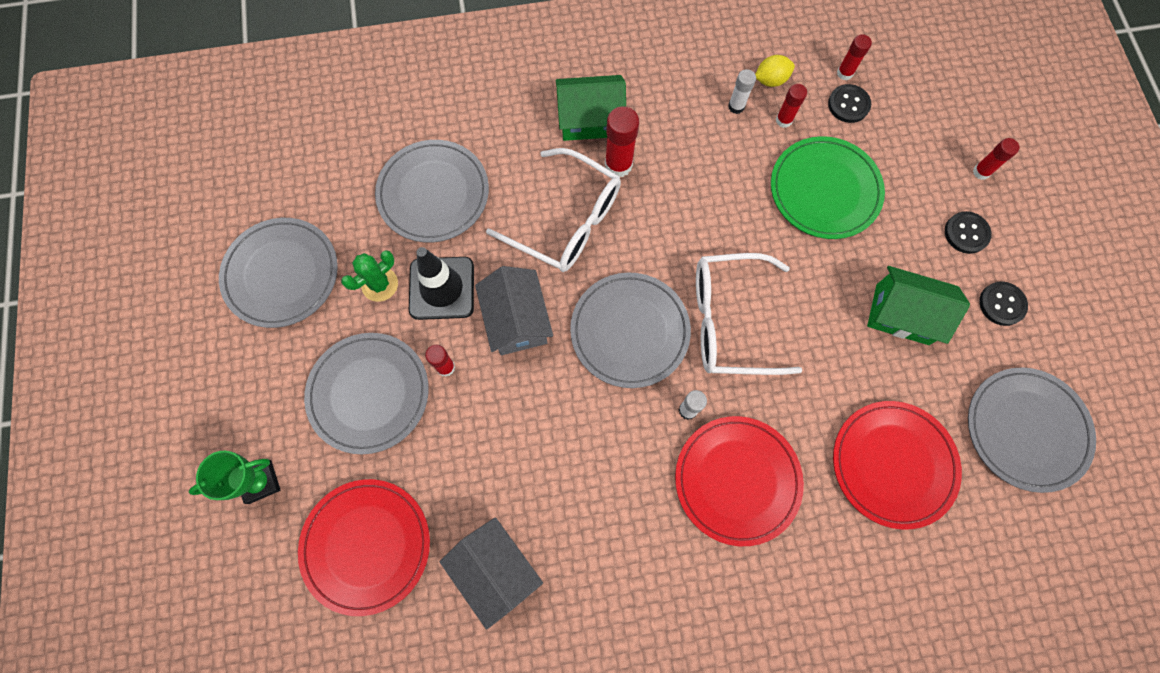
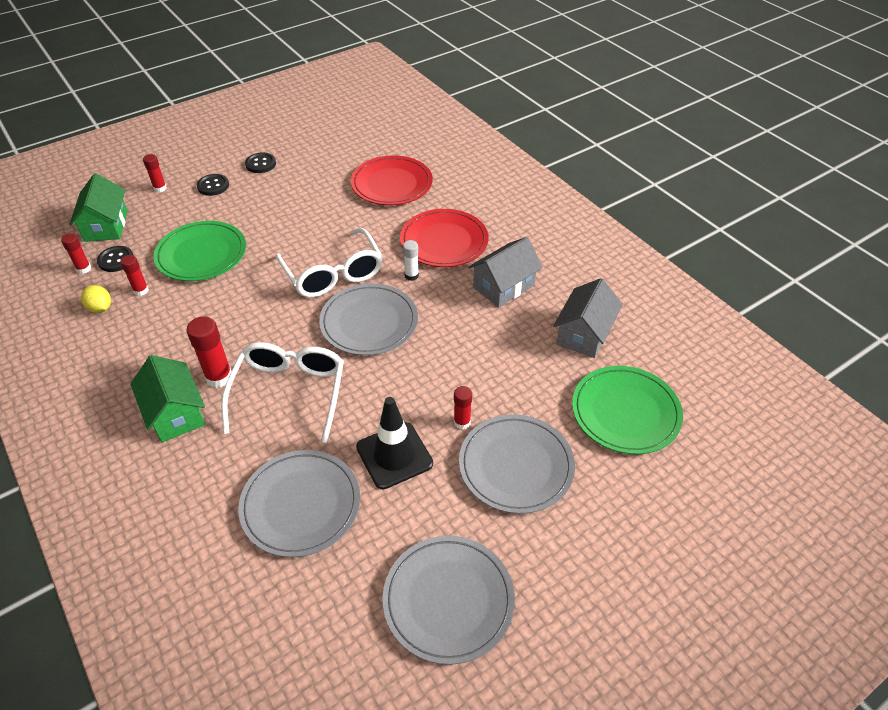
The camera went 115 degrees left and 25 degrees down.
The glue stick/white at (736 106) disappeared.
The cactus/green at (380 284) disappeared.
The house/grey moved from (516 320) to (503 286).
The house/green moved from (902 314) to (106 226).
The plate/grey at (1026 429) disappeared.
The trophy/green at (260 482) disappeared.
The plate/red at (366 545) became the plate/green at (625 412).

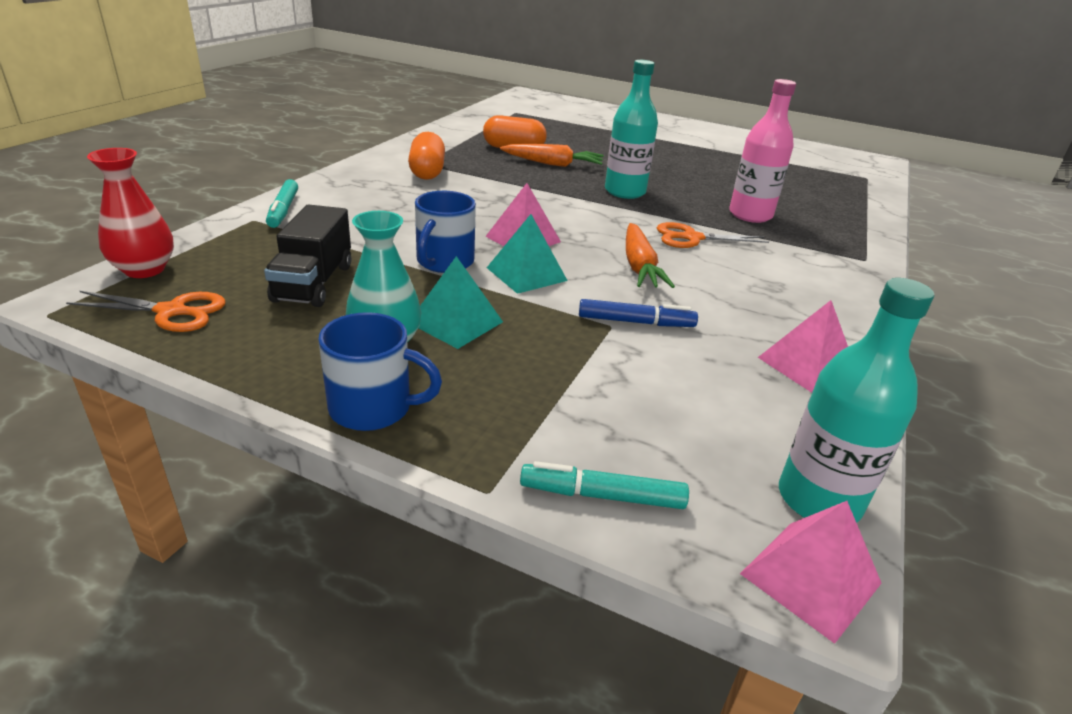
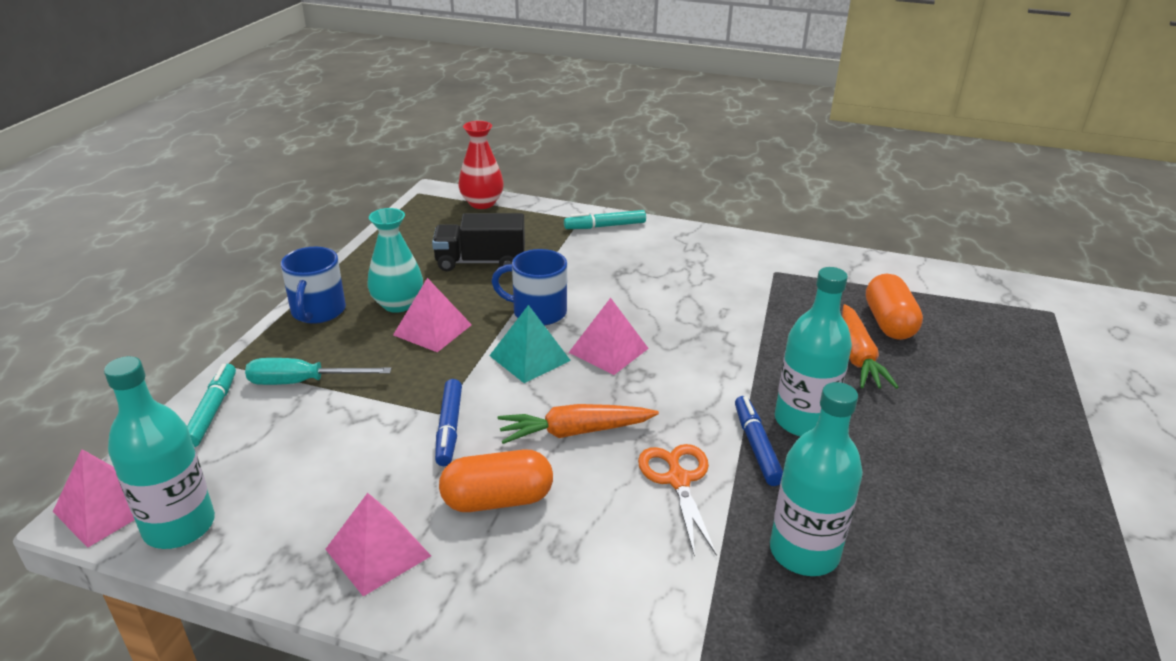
The camera went 85 degrees right and 0 degrees up.
The bottle/pink at (750 215) became the bottle/turquoise at (804 552).
The capsule/orange moved from (427 172) to (497 500).
The pyramid/turquoise at (455 322) became the pyramid/pink at (432 329).
The scissors/orange at (171 311) disappeared.
The screwdriver/turquoise at (303 382) appeared.
The marker/blue at (756 446) appeared.

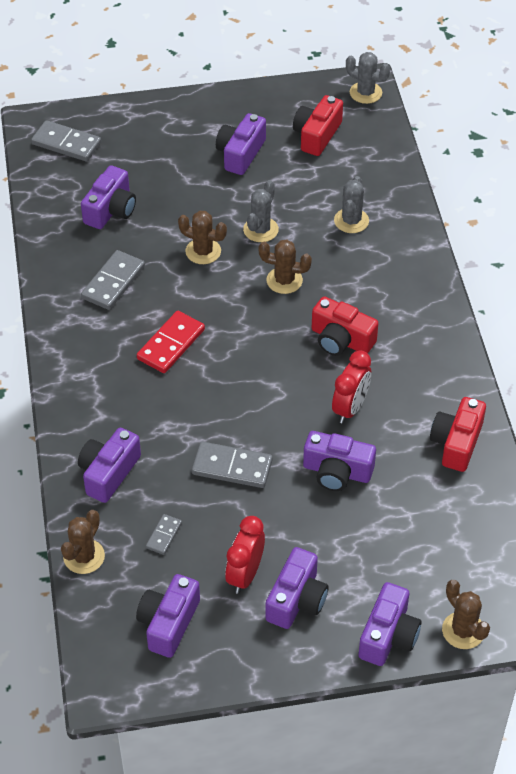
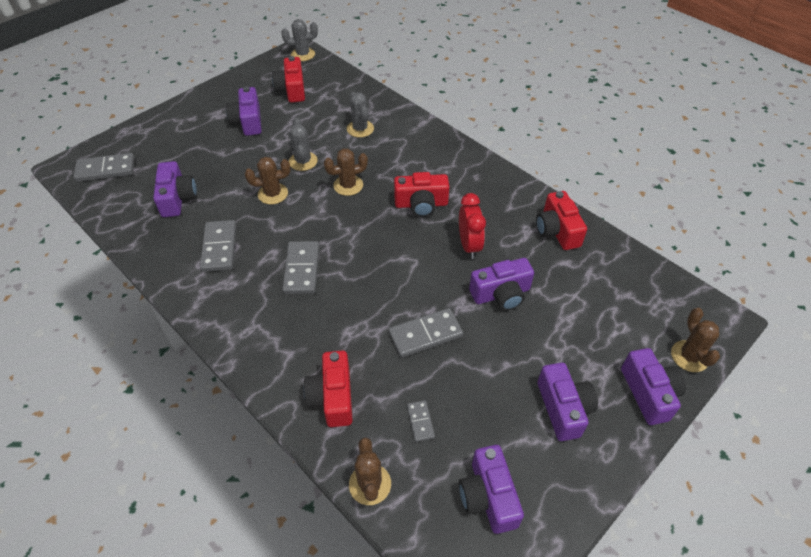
The camera went 35 degrees left and 0 degrees up.
The domino/red at (171 344) became the domino/grey at (301 269).
The camera/purple at (108 473) became the camera/red at (333 397).
The clock/red at (245 574) disappeared.
The cactus/brown at (463 630) turned 60 degrees clockwise.

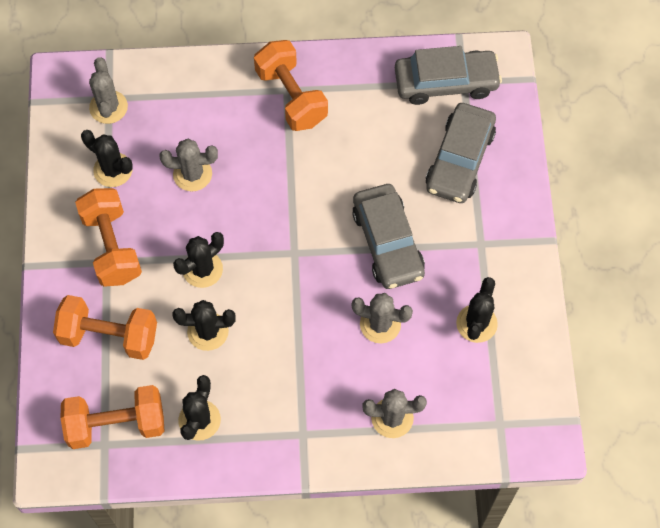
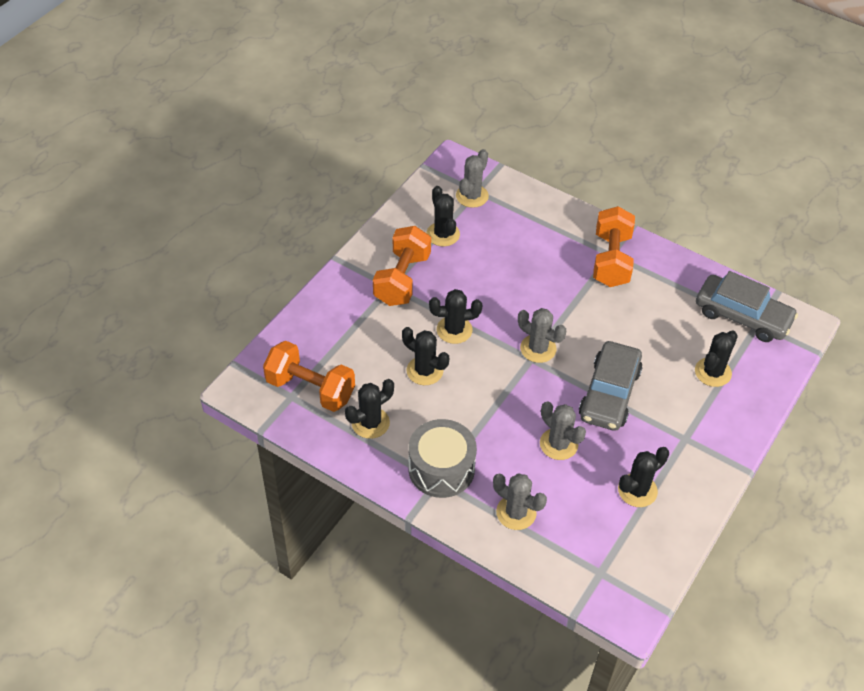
The camera went 35 degrees right and 15 degrees down.
The car/grey at (459 160) was replaced by the cactus/black at (713 372).
The cactus/grey moved from (192 174) to (538 348).
The dumbbell/orange at (109 336) disappeared.
The drum/grey at (441 469) appeared.

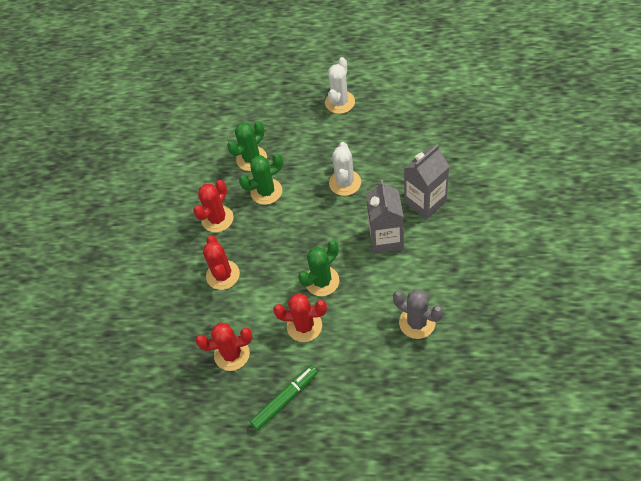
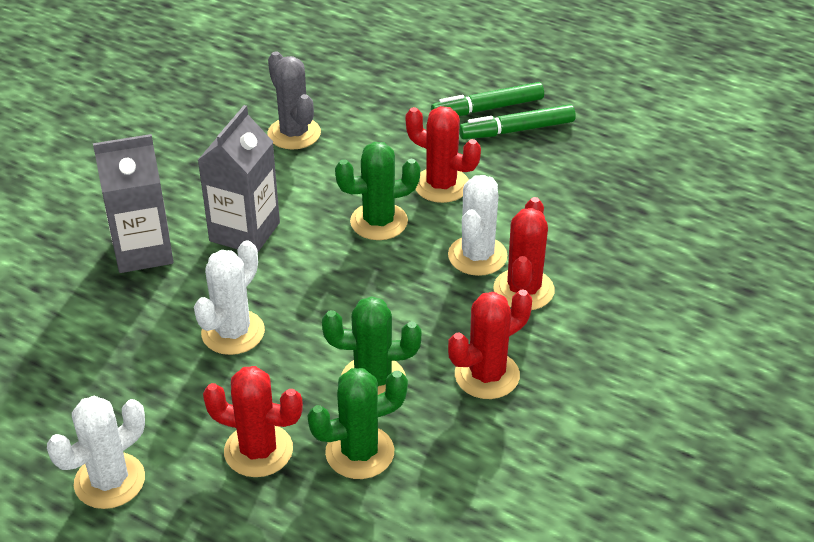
The camera went 160 degrees left and 15 degrees down.
The cactus/red moved from (232 354) to (258 450).
The marker/green at (487 108) appeared.
The cactus/white at (477 256) appeared.

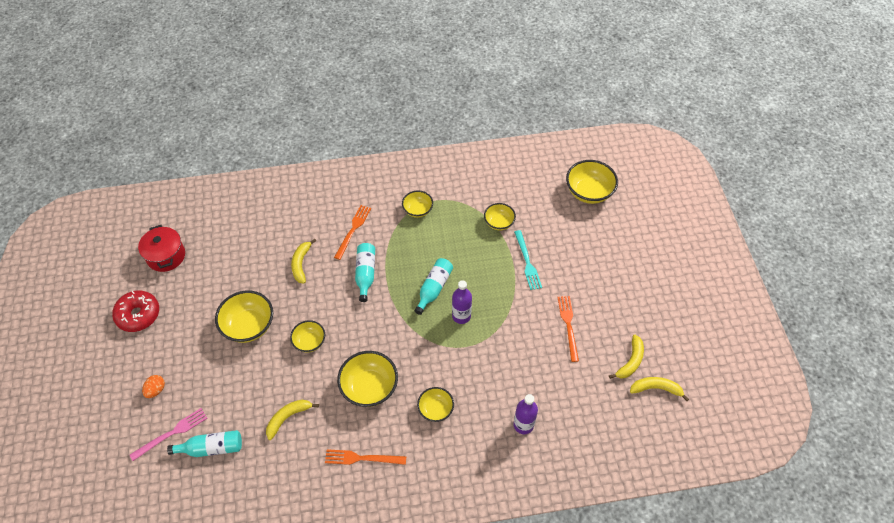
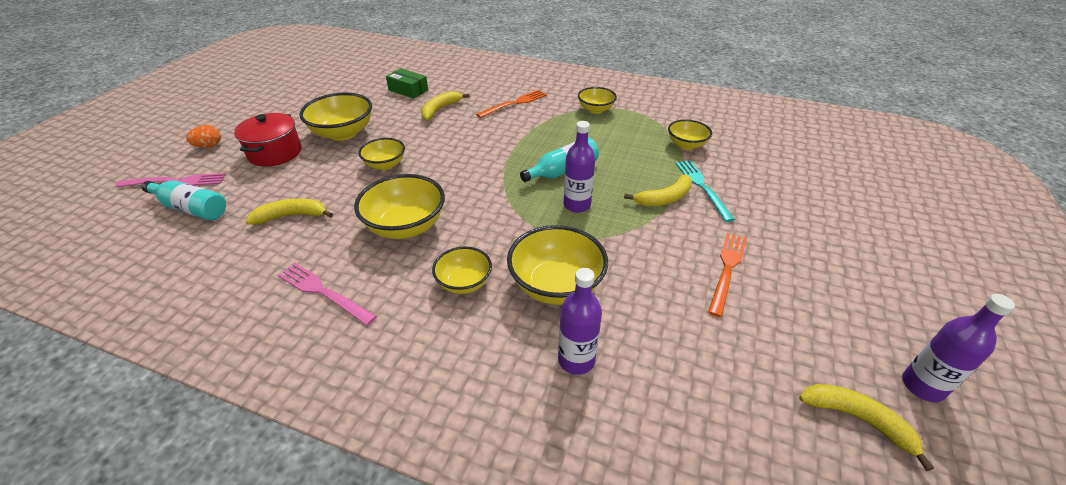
The camera went 30 degrees right and 15 degrees down.
The bowl/yellow moved from (589 192) to (556 285).
The pot/red moved from (166 256) to (275 153).
The fork/turquoise at (527 262) turned 150 degrees clockwise.
The bottle/turquoise at (365 274) disappeared.
The donut/red at (138 315) disappeared.
The banana/yellow moved from (630 361) to (664 198).
The fork/orange at (362 458) became the fork/pink at (324 292).
The box/green at (408 90) appeared.
The bottle/purple at (922 386) appeared.

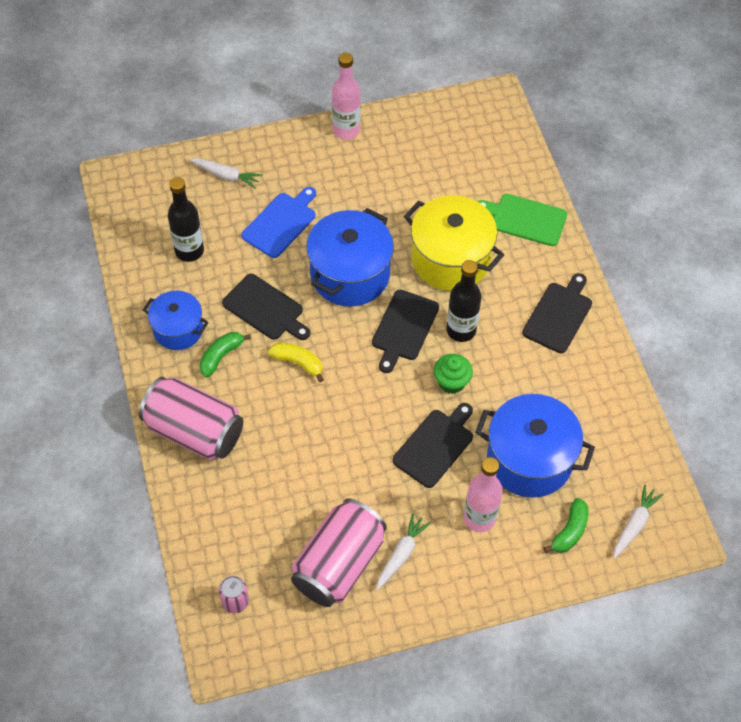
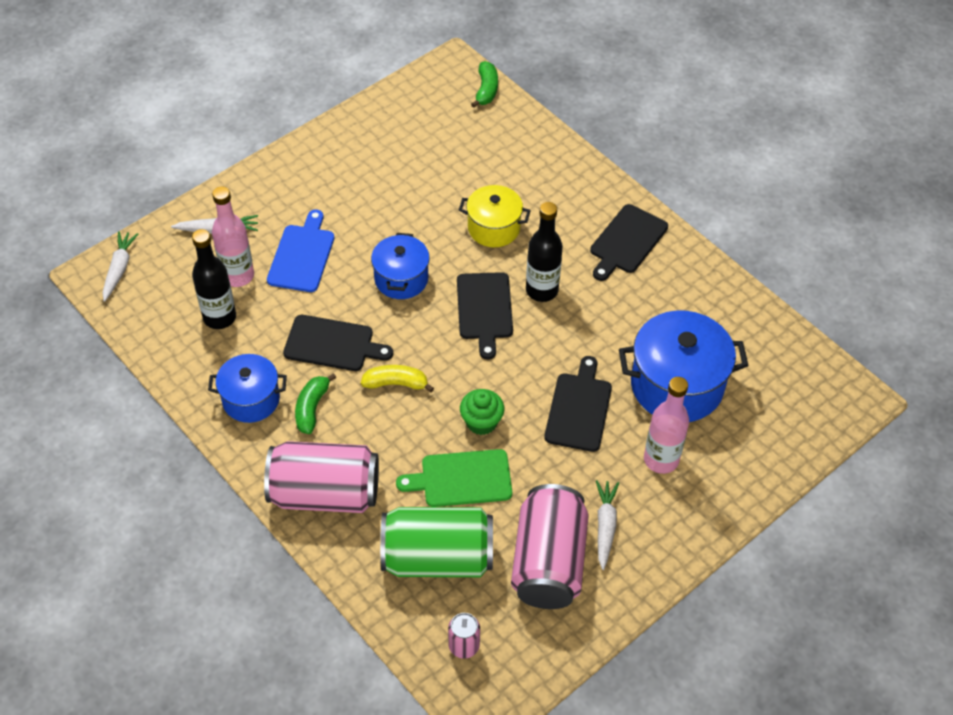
The camera went 25 degrees left and 5 degrees down.
The bottle/pink moved from (346 130) to (238 276).
The cutting board/green moved from (525 219) to (462 479).
The pot/yellow at (450 259) changed to 0.61 times the size.
The pot/blue at (350 274) changed to 0.61 times the size.
The cutting board/black at (558 315) turned 150 degrees counterclockwise.
The cupcake/green moved from (451 382) to (481 422).
The carrot/white moved from (634 525) to (119 269).
The banana/green moved from (569 531) to (486 90).
The can/green at (437 558) appeared.

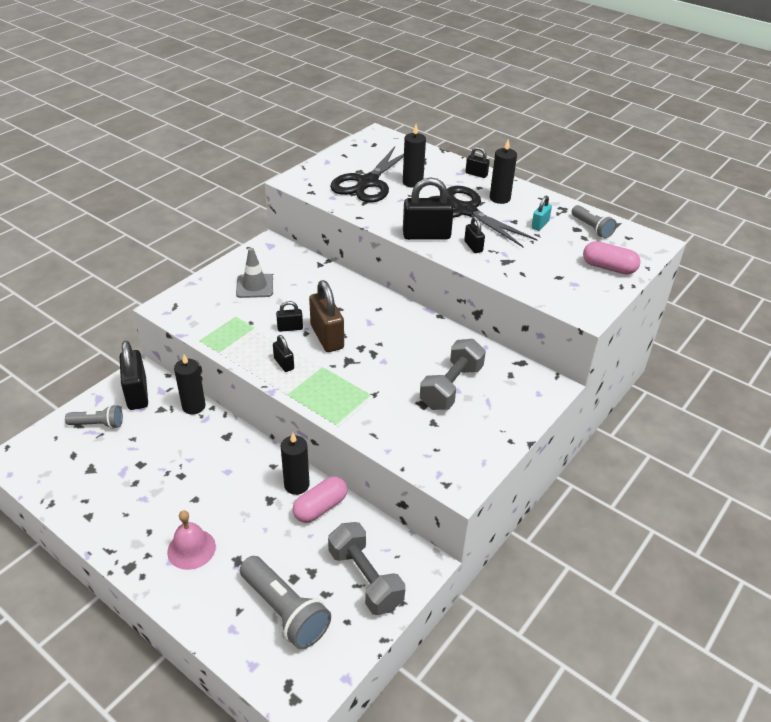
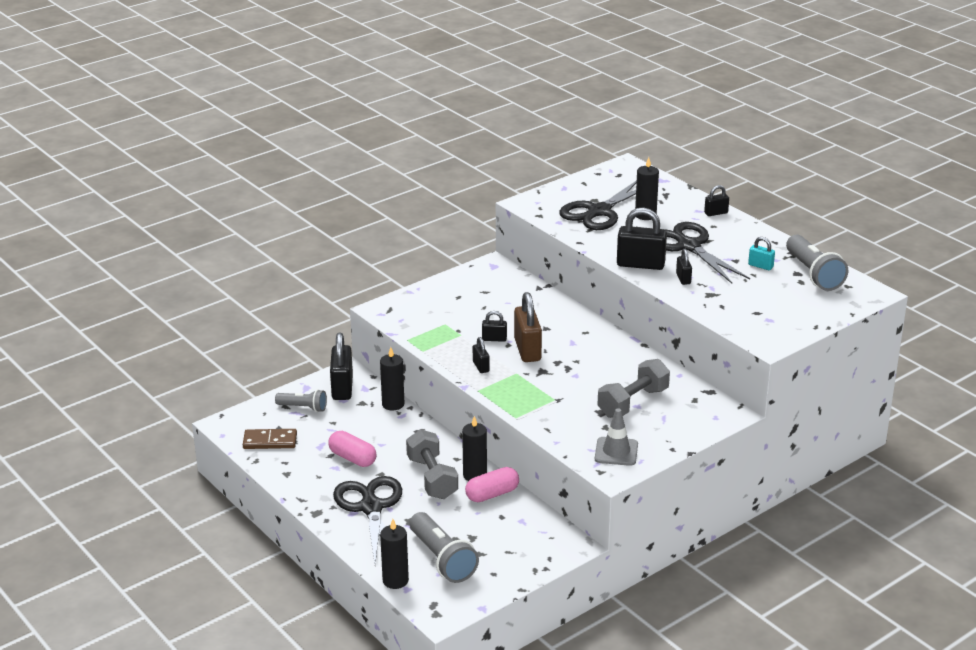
The camera went 15 degrees right and 10 degrees down.
The candle/black moved from (499 198) to (395 580).
The padlock/black at (476 174) turned 60 degrees counterclockwise.
The padlock/turquoise at (540 225) turned 75 degrees clockwise.
The flashlight/grey at (591 228) changed to 1.66 times the size.
The capsule/pink moved from (608 267) to (352 458).
The traffic cone/grey moved from (254 286) to (616 452).
The bell/pink at (191 549) was replaced by the scissors/black at (371 507).
The dumbbell/grey moved from (365 578) to (432 478).
The domino/brown at (270 441) appeared.

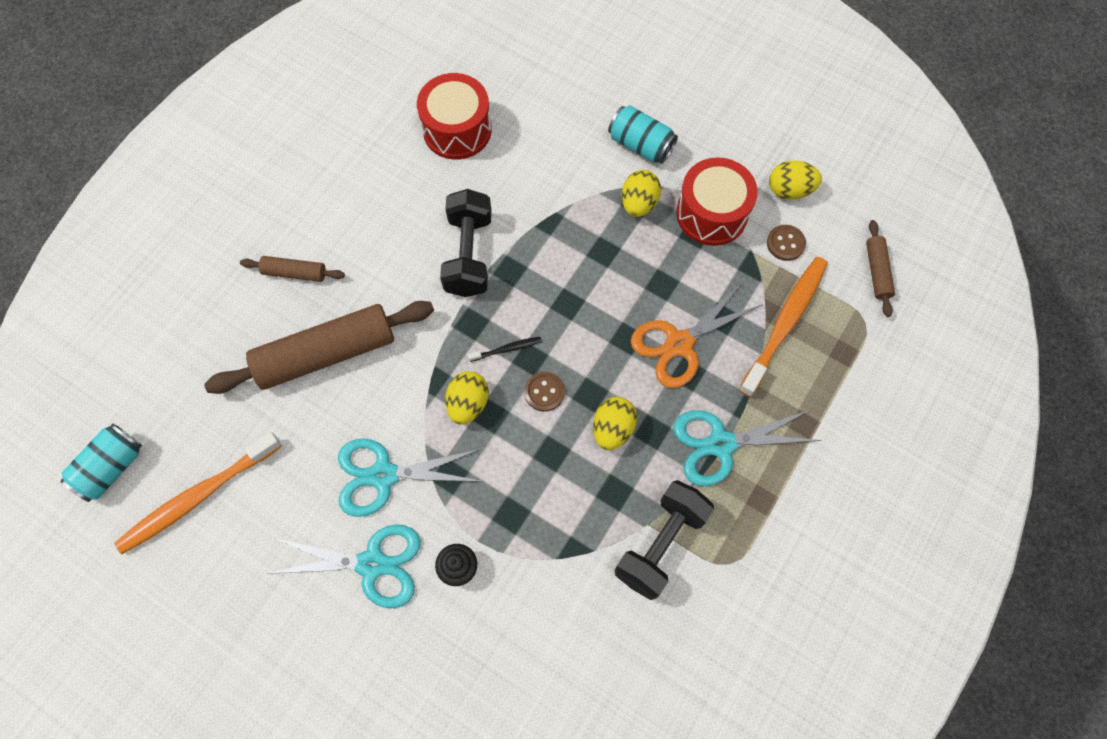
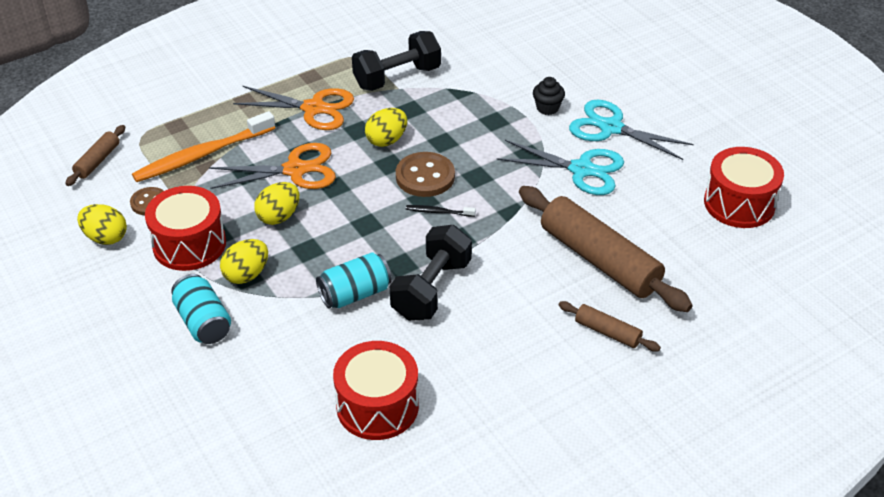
The camera went 155 degrees left and 25 degrees down.
The rolling pin/brown at (326 354) turned 45 degrees clockwise.
The egg/yellow moved from (468 403) to (279 216).
The button/brown at (544 392) changed to 1.65 times the size.
The scissors/turquoise at (721 444) became the scissors/orange at (313 108).
The can/turquoise moved from (111 467) to (355 294).
The toothbrush/orange at (198 496) was replaced by the drum/red at (739 203).

